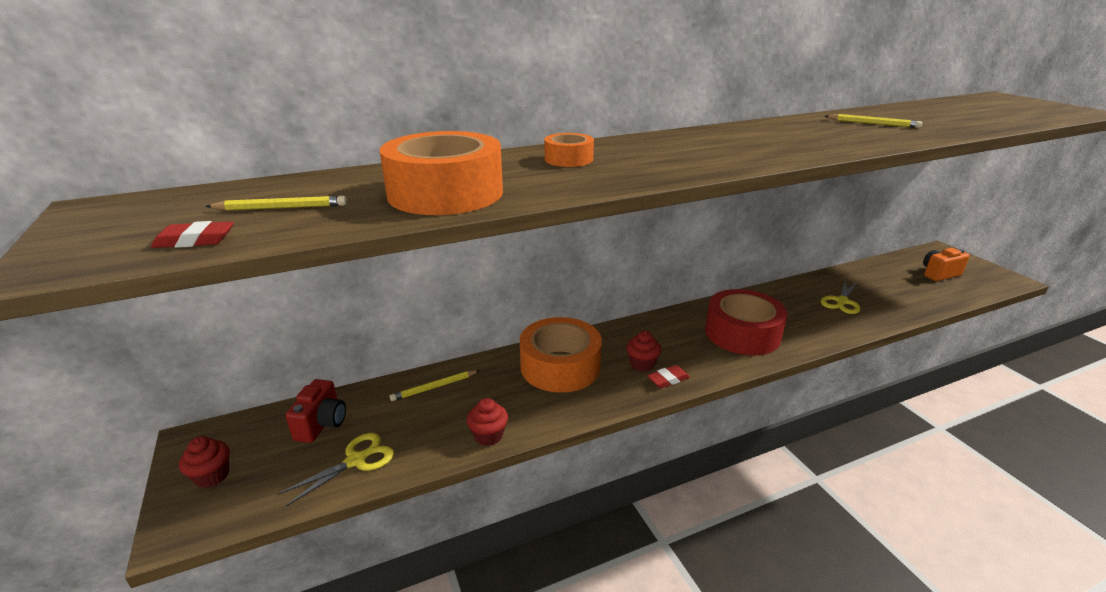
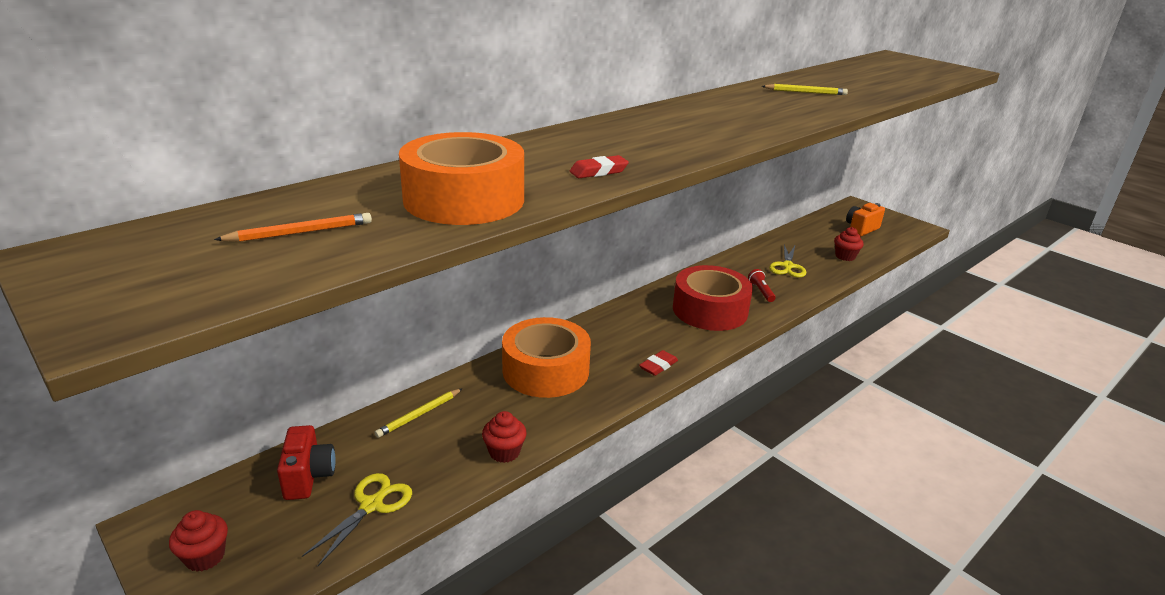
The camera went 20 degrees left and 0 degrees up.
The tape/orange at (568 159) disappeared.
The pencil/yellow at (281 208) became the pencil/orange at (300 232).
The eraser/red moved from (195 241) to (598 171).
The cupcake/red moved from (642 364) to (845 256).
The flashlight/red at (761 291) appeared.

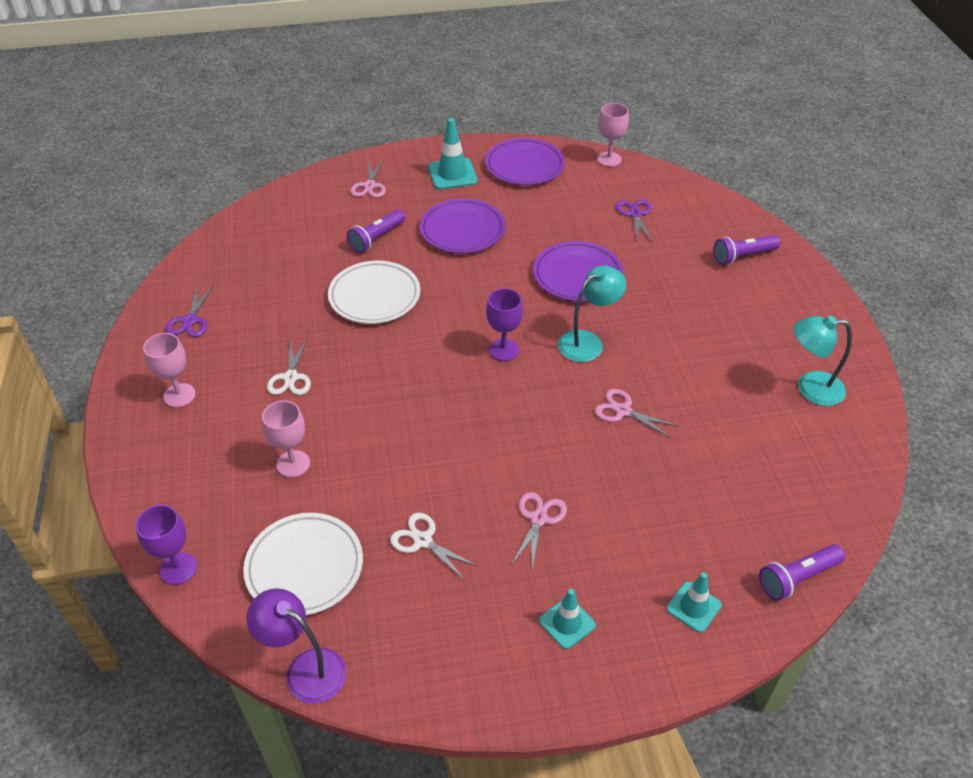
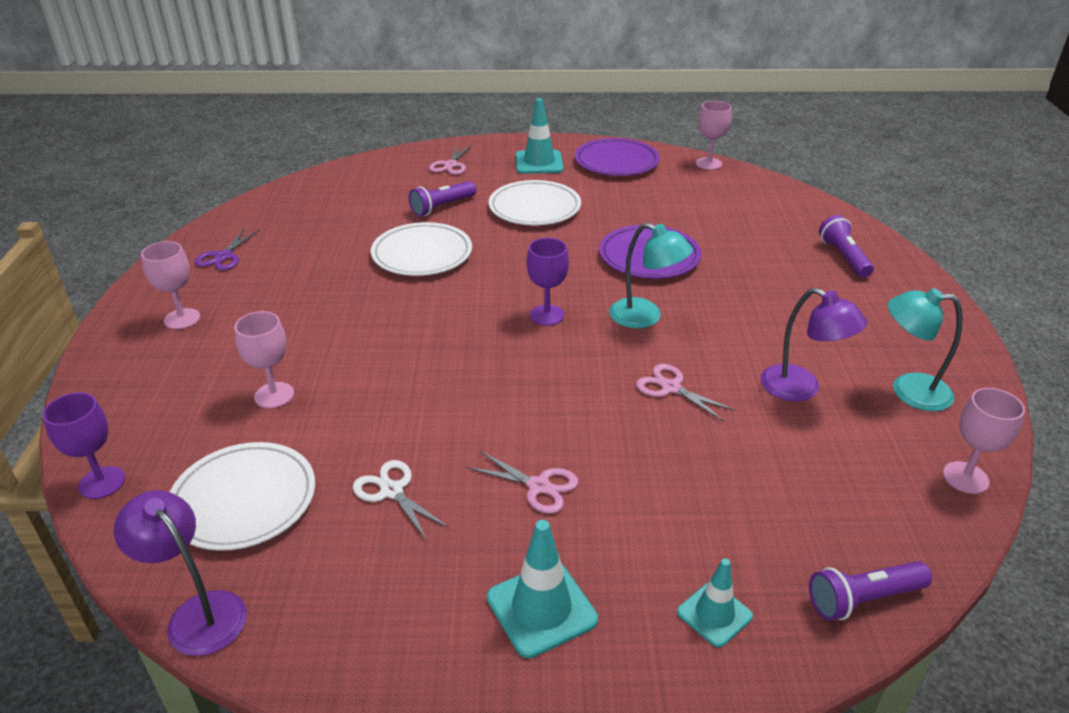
The camera went 10 degrees right and 10 degrees down.
The plate/purple at (462 230) became the plate/white at (534 208).
The scissors/purple at (635 214) disappeared.
The flashlight/purple at (743 256) turned 90 degrees clockwise.
The lamp/turquoise at (588 342) turned 60 degrees clockwise.
The scissors/white at (291 377) disappeared.
The scissors/pink at (538 519) turned 90 degrees clockwise.
The traffic cone/turquoise at (567 623) changed to 1.54 times the size.
The lamp/purple at (801 389) appeared.
The goblet/pink at (965 477) appeared.

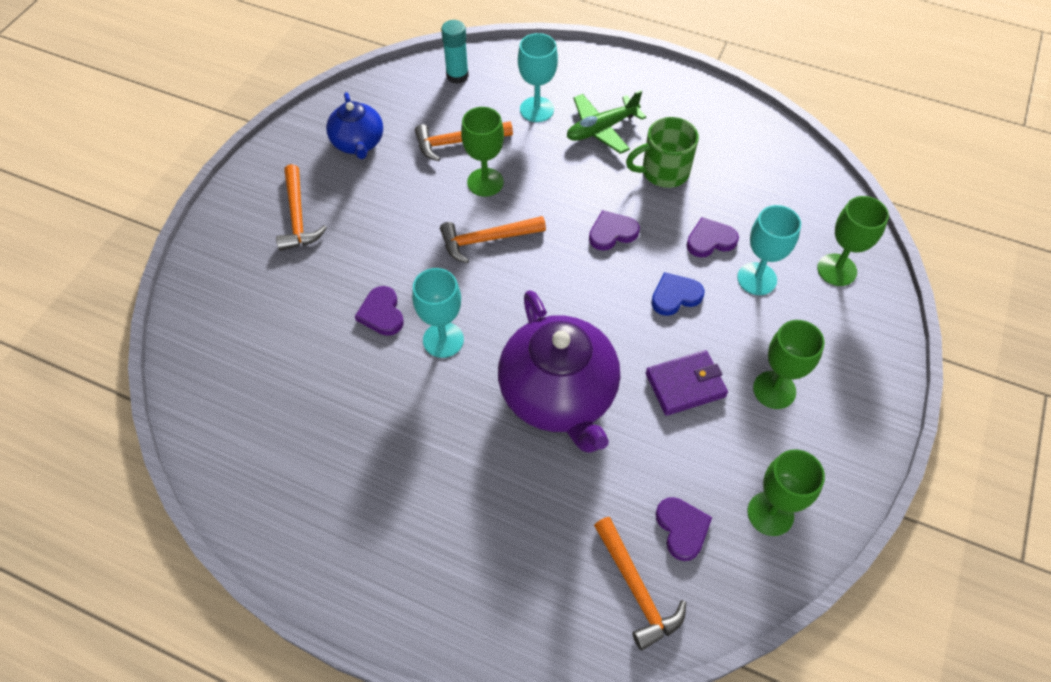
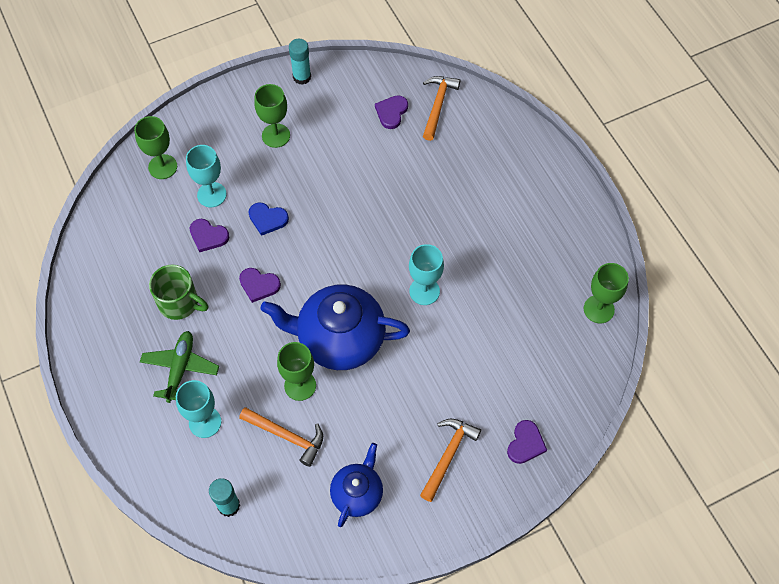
The camera went 140 degrees left and 5 degrees up.
The plane/green at (601 129) turned 90 degrees counterclockwise.
The hammer/orange at (487 240) was replaced by the teapot/blue at (339 339).
The heart/purple moved from (381 313) to (525 443).
The teapot/purple at (559 395) disappeared.
The wallet/purple at (685 385) disappeared.
The goblet/green moved from (770 513) to (598 309).
The glue stick/turquoise at (302 77) appeared.

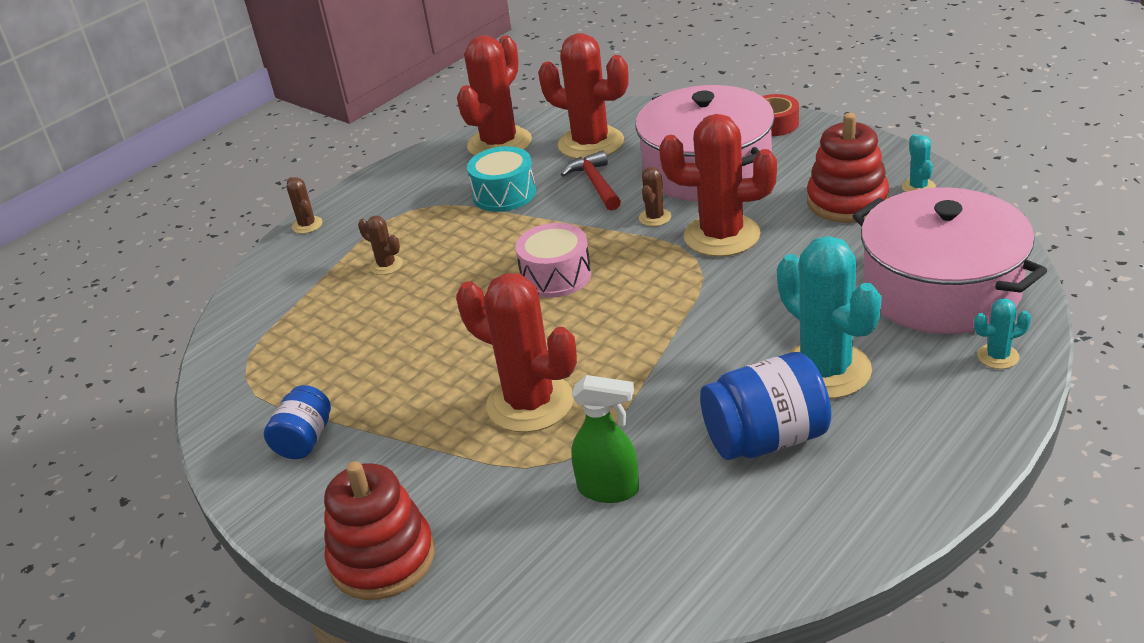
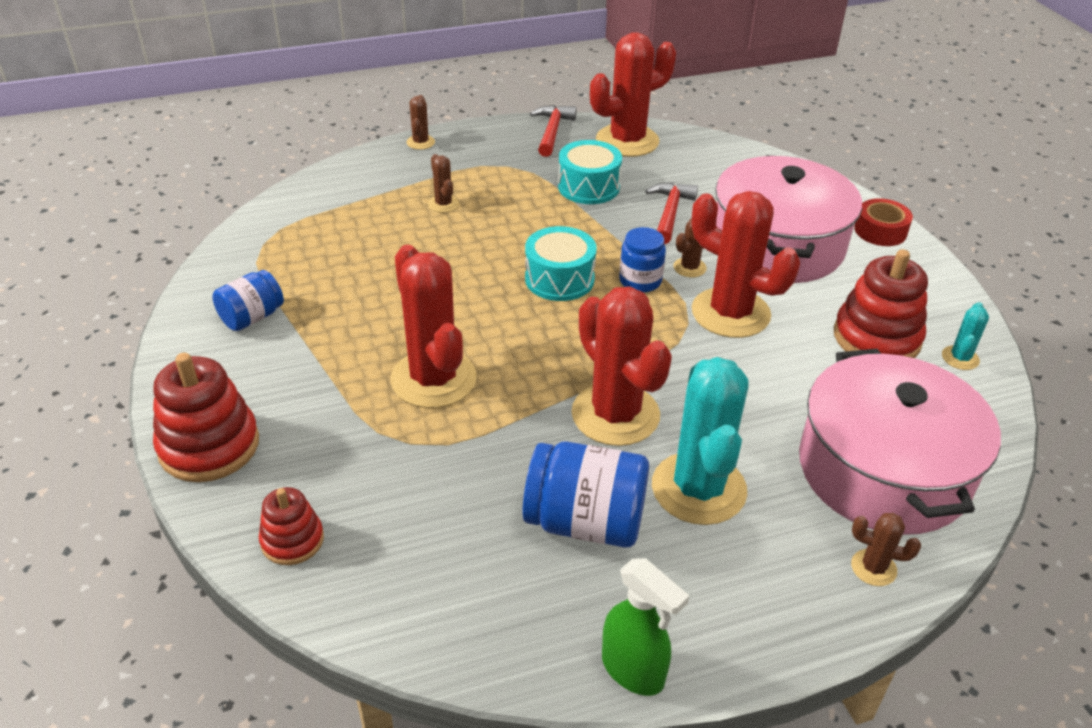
The camera went 25 degrees right and 5 degrees up.
The cactus/red moved from (591 143) to (615 414).
The drum/pink at (556 276) became the drum/turquoise at (559 279).
The cactus/turquoise at (998 356) became the cactus/brown at (873 568).
The spray bottle/green moved from (609 490) to (633 671).
The hammer/red at (552 131) appeared.
The jar/blue at (640 281) appeared.
The stacking toy/red at (292 540) appeared.

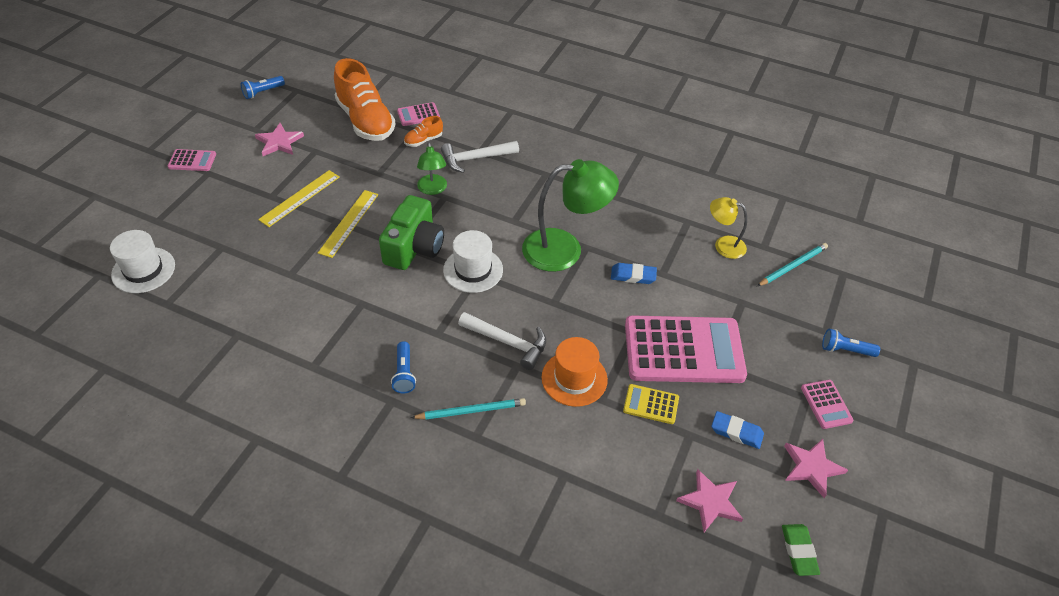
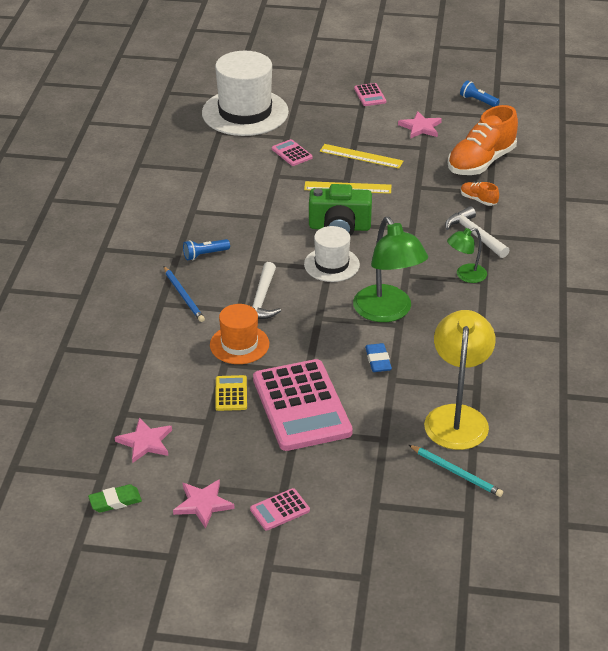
The camera went 75 degrees right and 10 degrees down.
The calculator/pink moved from (418 115) to (292 153).
The lamp/green moved from (433 189) to (465 275).
The lamp/yellow at (723 245) changed to 1.86 times the size.
The hat/white at (143 270) changed to 1.80 times the size.
The flashlight/blue at (845 350) disappeared.
The pencil/turquoise at (471 411) became the pencil/blue at (183 296).
The eraser/blue at (736 432) disappeared.

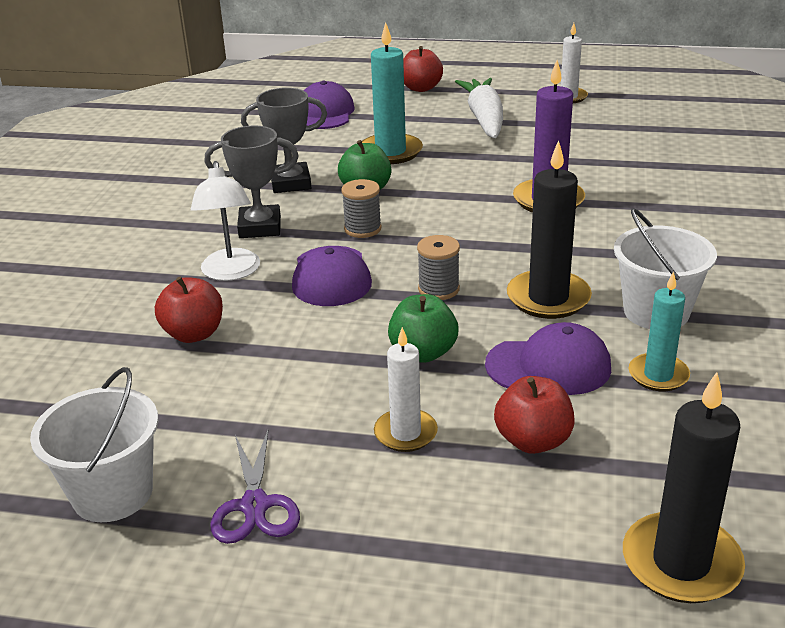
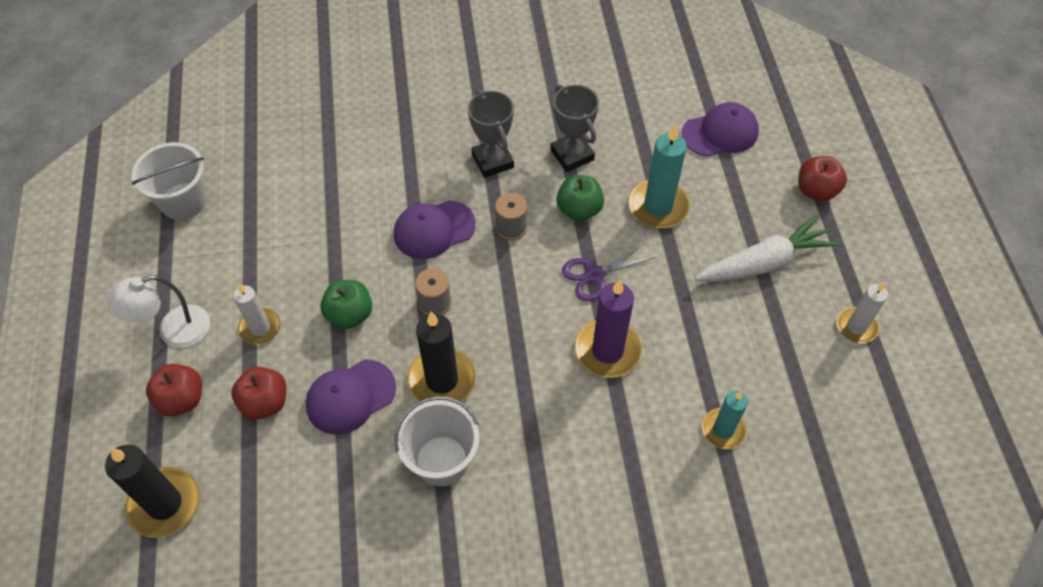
The camera went 70 degrees right and 25 degrees up.
The lamp/white moved from (231 272) to (174 331).
The candle/turquoise moved from (658 375) to (723 429).
The apple/red moved from (194 334) to (182 399).
The cap/purple at (549 366) turned 75 degrees clockwise.
The scissors/purple moved from (255 505) to (595 275).

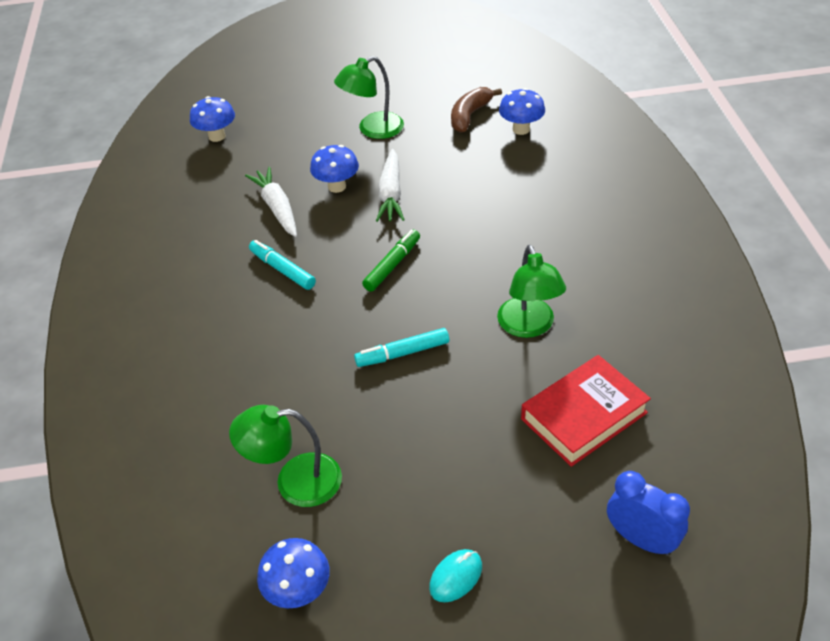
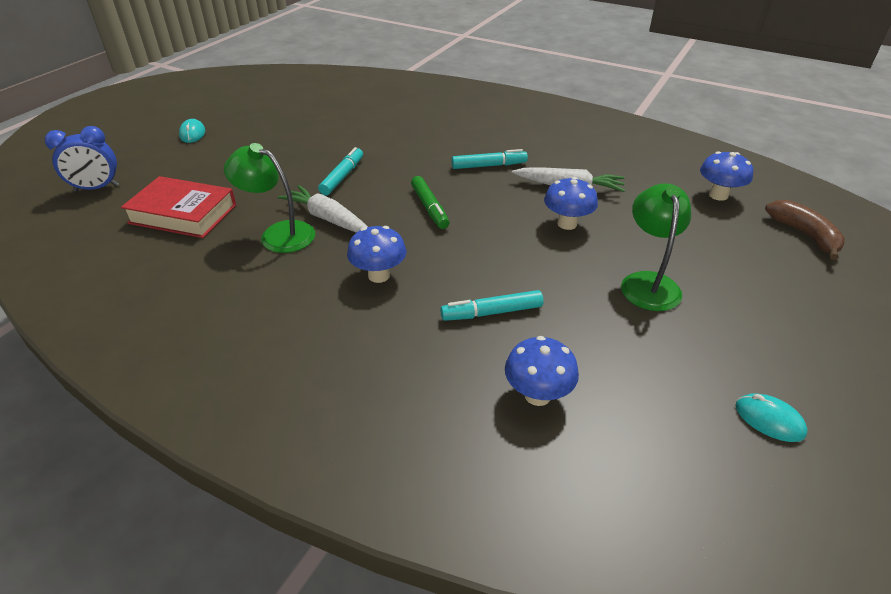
The camera went 125 degrees right and 5 degrees down.
The banana/brown moved from (469 116) to (804 235).
The carrot/white moved from (391 194) to (328 218).
The book/red at (584 416) turned 75 degrees counterclockwise.
The lamp/green at (295 481) disappeared.
The mushroom/blue moved from (298 591) to (379 275).
The marker/turquoise at (492 312) appeared.
The mouse/turquoise at (769 420) appeared.

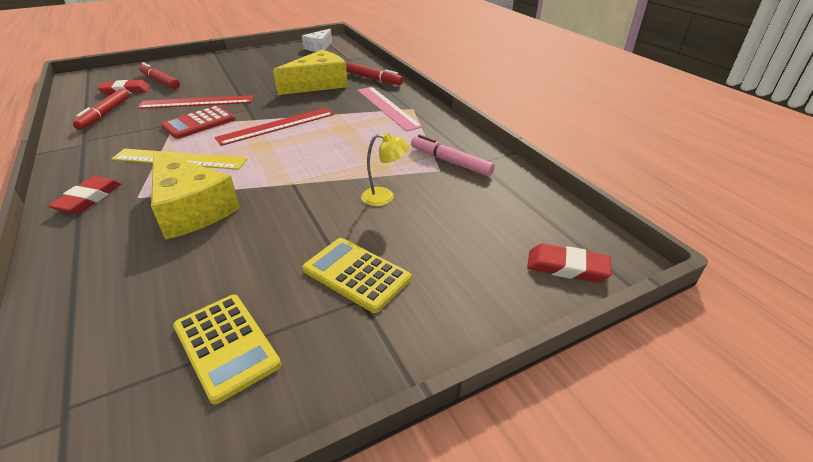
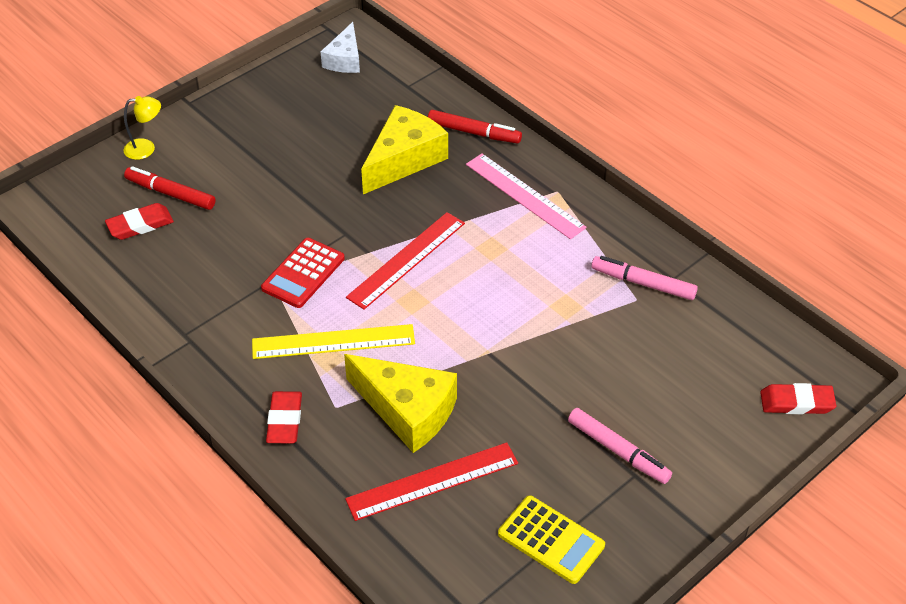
The camera went 15 degrees left and 10 degrees up.
The marker/red at (105 114) disappeared.
The ruler/red moved from (197 102) to (432 481).
The lamp/yellow moved from (385 197) to (146 148).
The calculator/yellow at (356 274) was replaced by the marker/pink at (618 451).

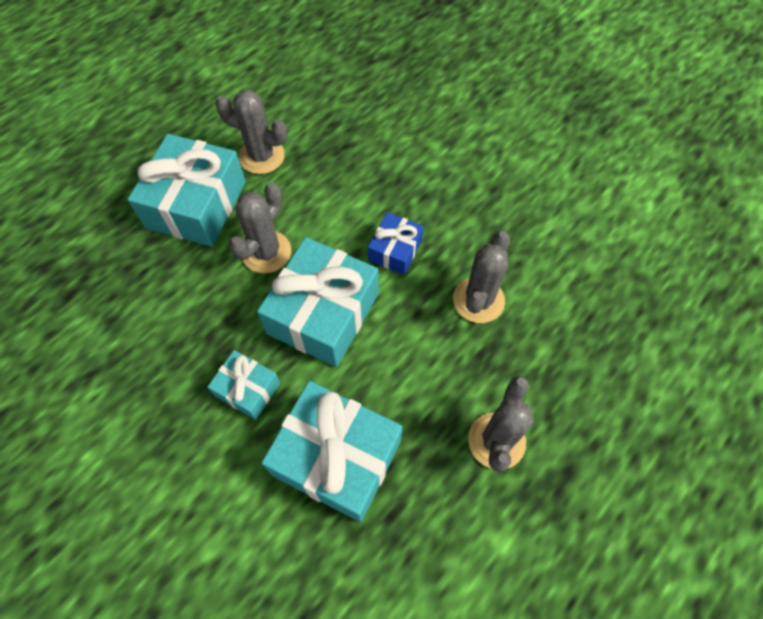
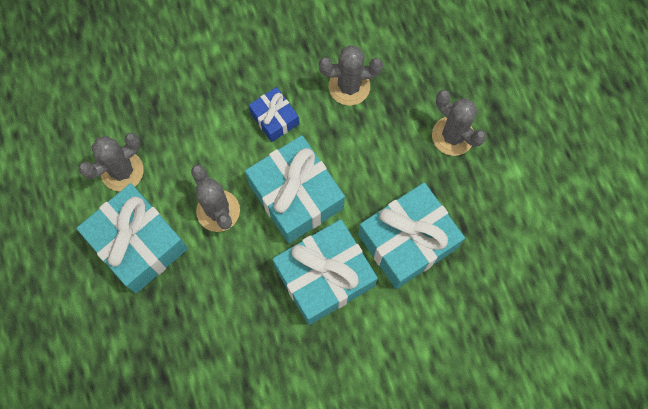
The camera went 60 degrees left and 10 degrees up.
The cactus/grey at (478 300) turned 60 degrees counterclockwise.
The gift/turquoise at (247 389) changed to 1.91 times the size.

